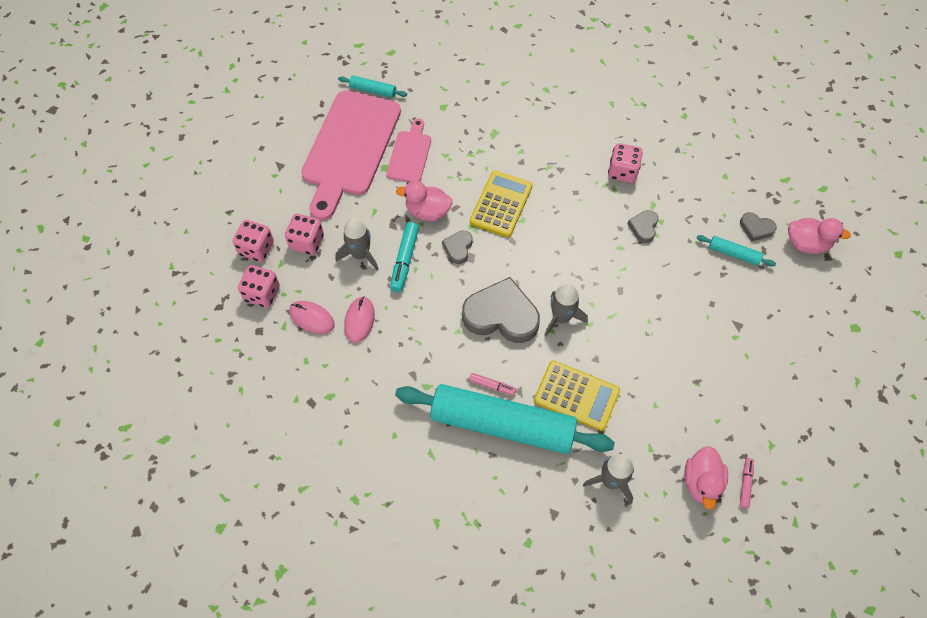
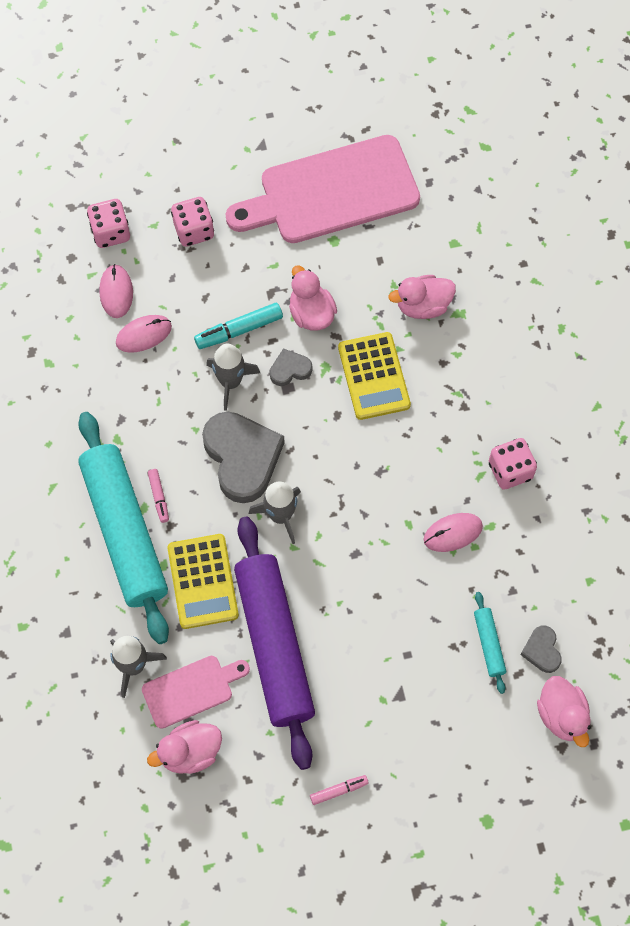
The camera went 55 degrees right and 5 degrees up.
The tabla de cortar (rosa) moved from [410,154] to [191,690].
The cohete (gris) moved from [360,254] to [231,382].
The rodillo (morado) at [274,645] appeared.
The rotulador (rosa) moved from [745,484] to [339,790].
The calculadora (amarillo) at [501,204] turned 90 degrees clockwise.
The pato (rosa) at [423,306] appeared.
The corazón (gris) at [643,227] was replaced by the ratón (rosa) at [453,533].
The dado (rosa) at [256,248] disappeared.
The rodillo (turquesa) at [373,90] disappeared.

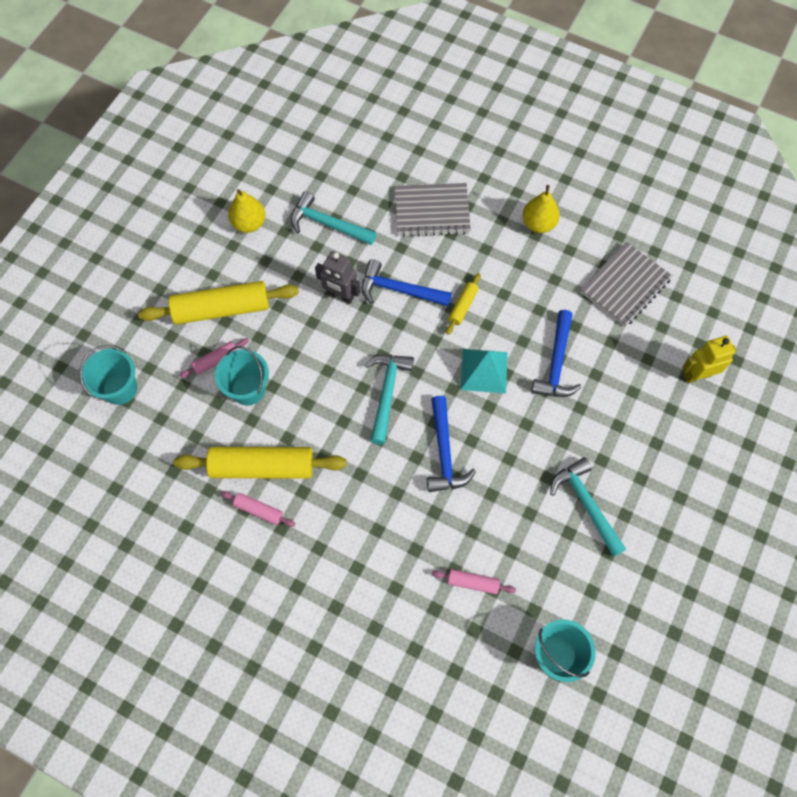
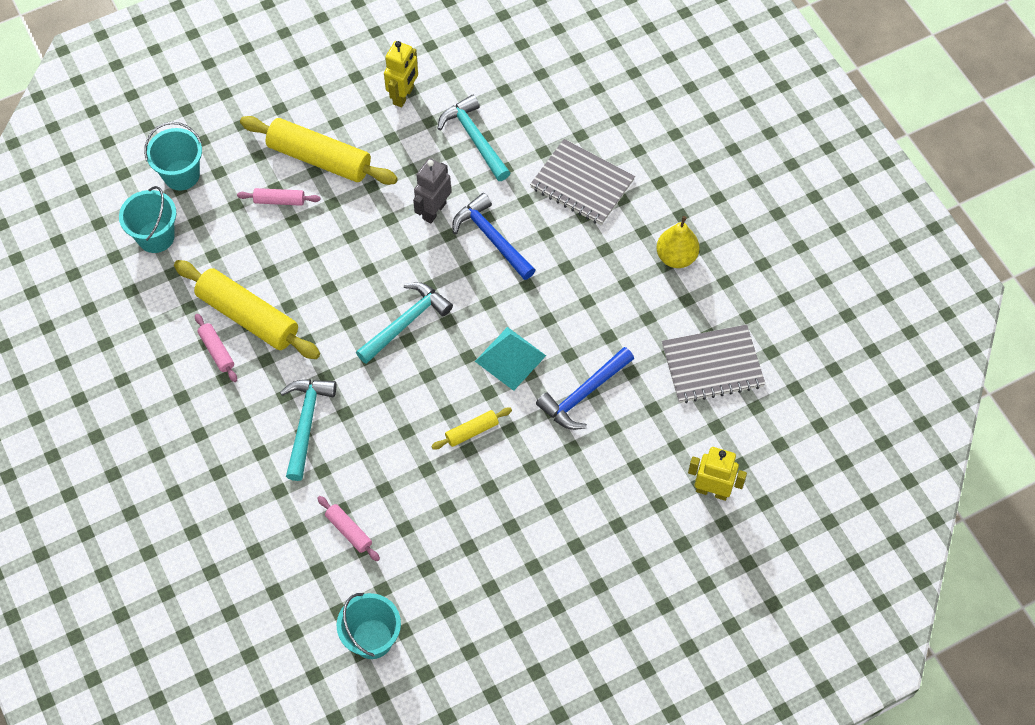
The camera went 35 degrees right and 5 degrees down.
The balde (turquesa) moved from [248,389] to [156,237].
The martillo (turquesa) moved from [586,504] to [306,423].
The pera (amarillo) at [249,223] was replaced by the robot (amarillo) at [403,96].
The robot (gris) at [340,296] turned 60 degrees clockwise.
The rodillo (amarillo) moved from [462,306] to [472,431].
The martillo (azul) at [444,453] disappeared.

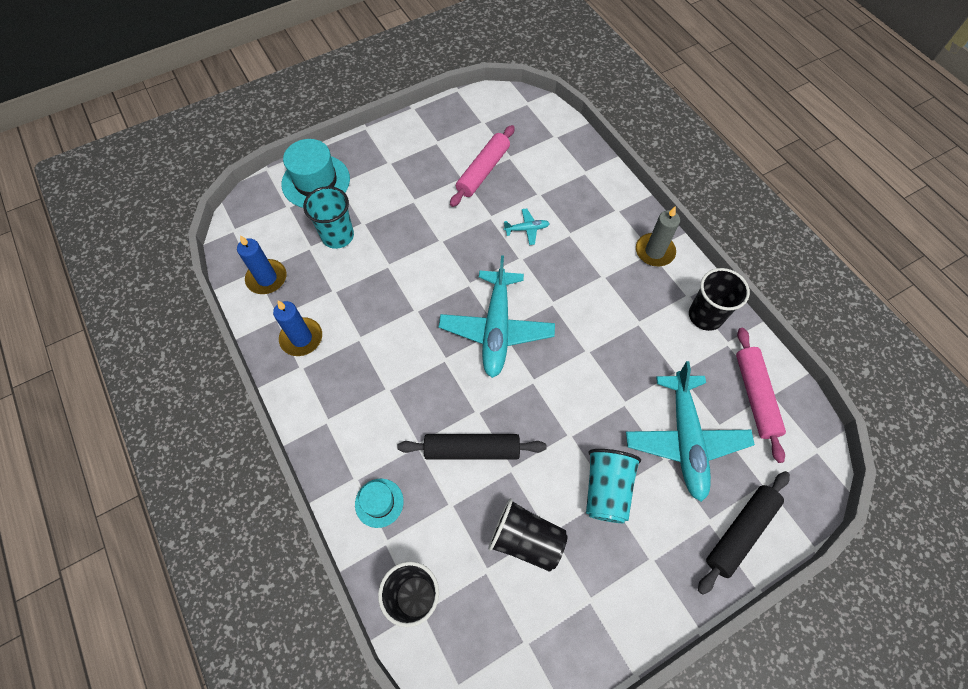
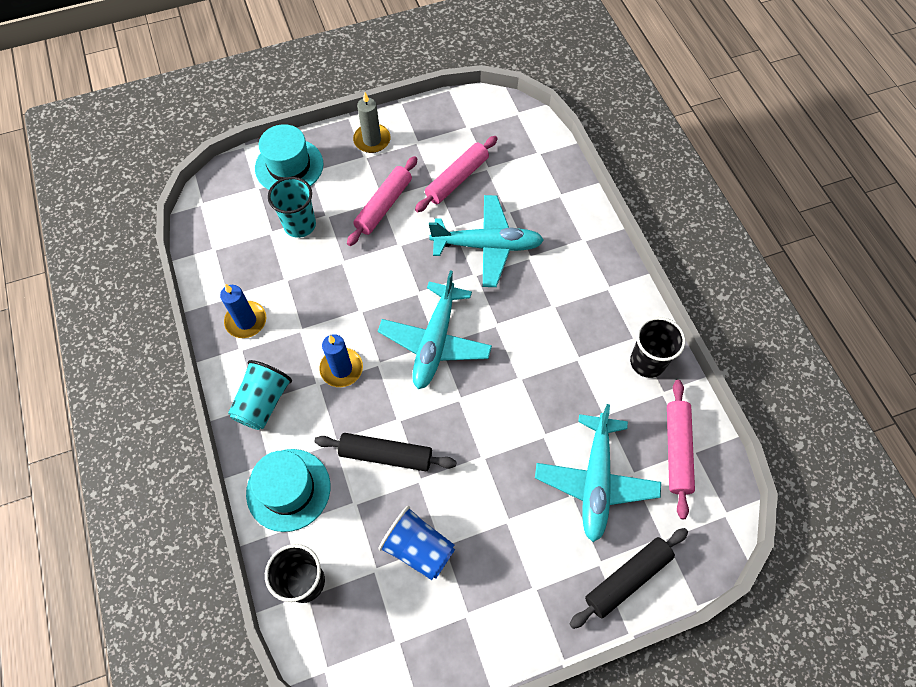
The camera went 10 degrees right and 0 degrees up.
The vaso (turquesa) moved from [606,489] to [263,402].
The sombrero (turquesa) at [379,502] changed to 1.81 times the size.
The vela (azul) moved from [267,278] to [341,369].
The rodillo (rosa) at [383,206] appeared.
The vela (gris) moved from [654,251] to [372,140].
The vaso (negro) at [526,539] became the vaso (azul) at [418,548].
The avión (turquesa) at [527,229] changed to 2.39 times the size.

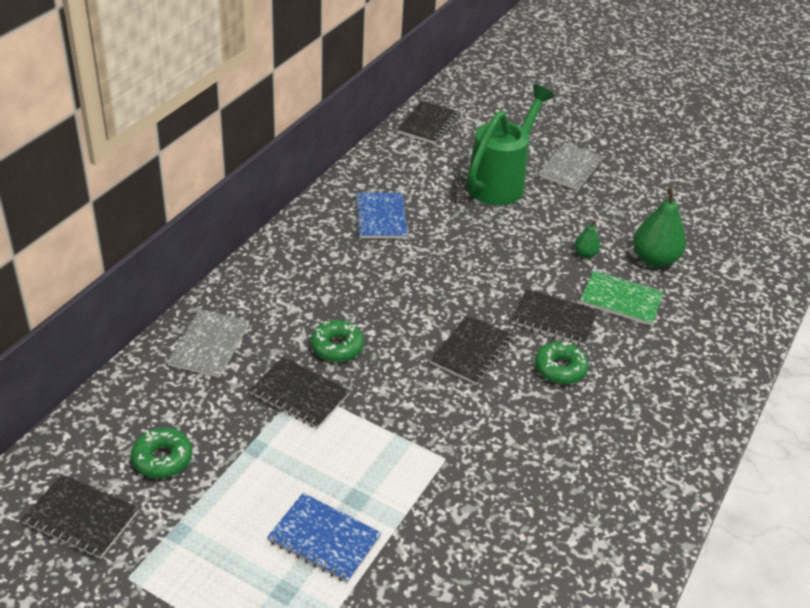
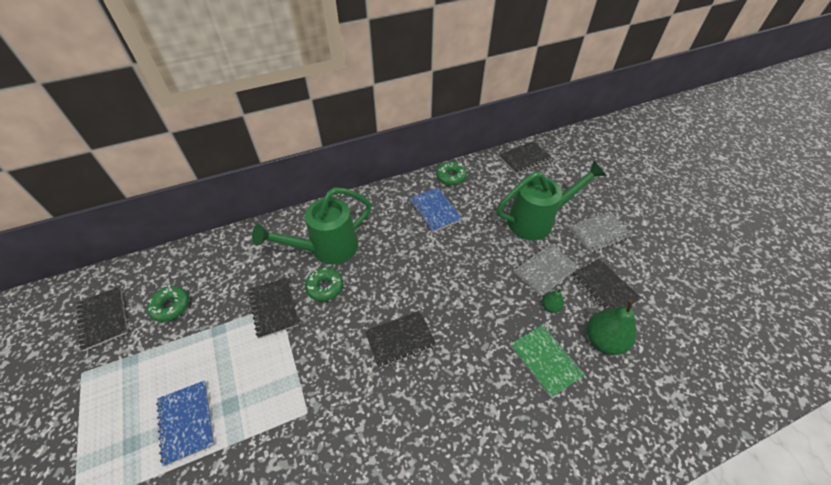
The camera went 40 degrees right and 10 degrees up.
The regadera (verde) at [327,249] appeared.
The cuaderno (azul) at [381,217] turned 60 degrees counterclockwise.
The rosquilla (verde) moved from [560,369] to [451,177].
The cuaderno (gris) moved from [209,345] to [545,270].
The cuaderno (negro) moved from [554,319] to [604,288].

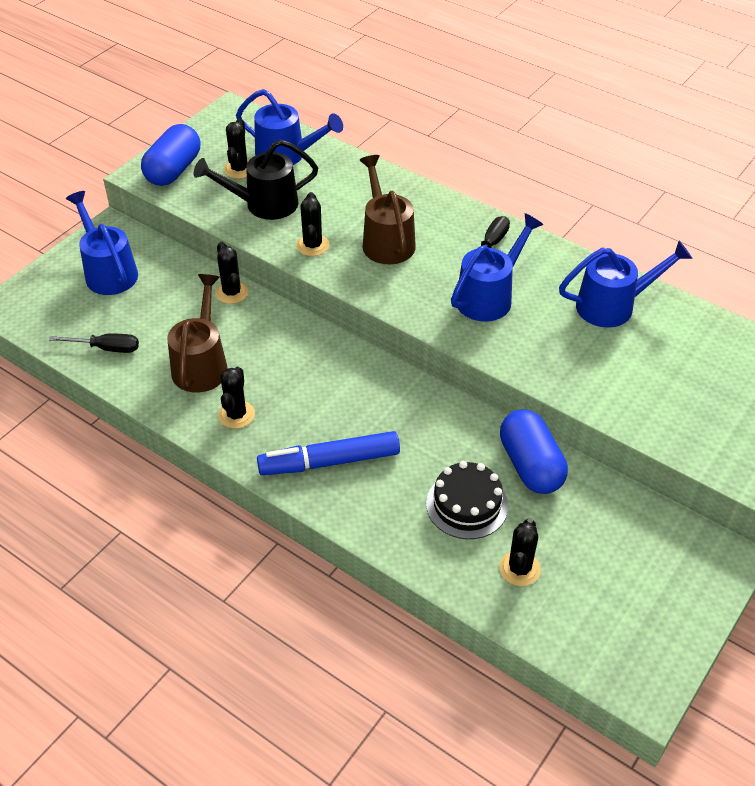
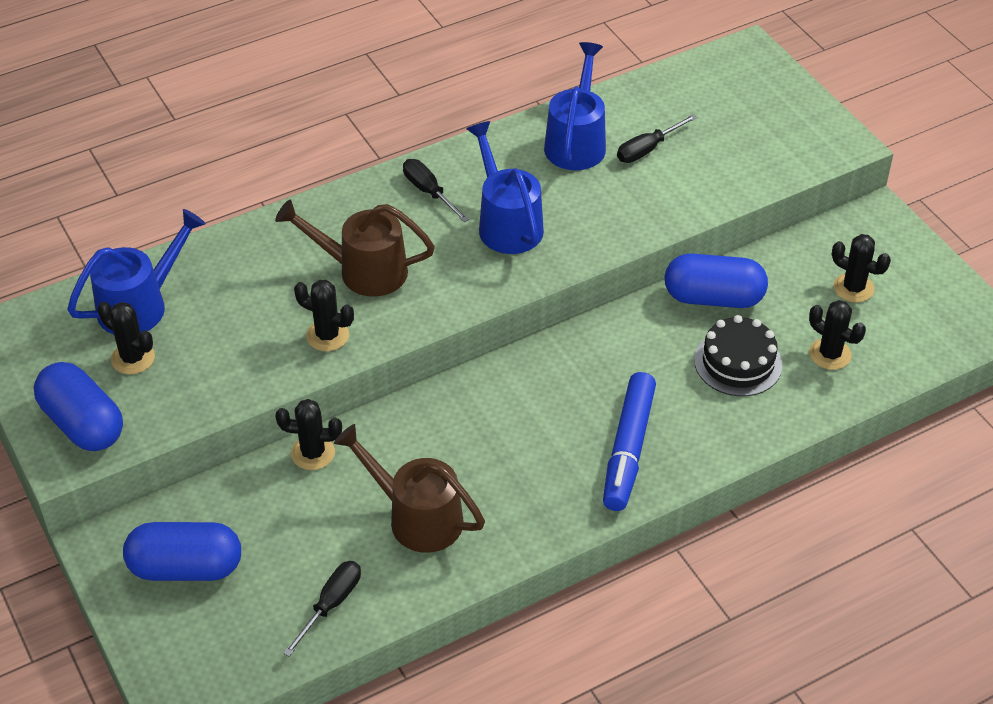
The camera went 65 degrees left and 0 degrees up.
The regadera (azul) at [108,271] was replaced by the cápsula (azul) at [186,567].
The destornillador (negro) at [647,149] appeared.
The cactus (negro) moved from [236,415] to [853,288].
The regadera (negro) at [263,204] disappeared.

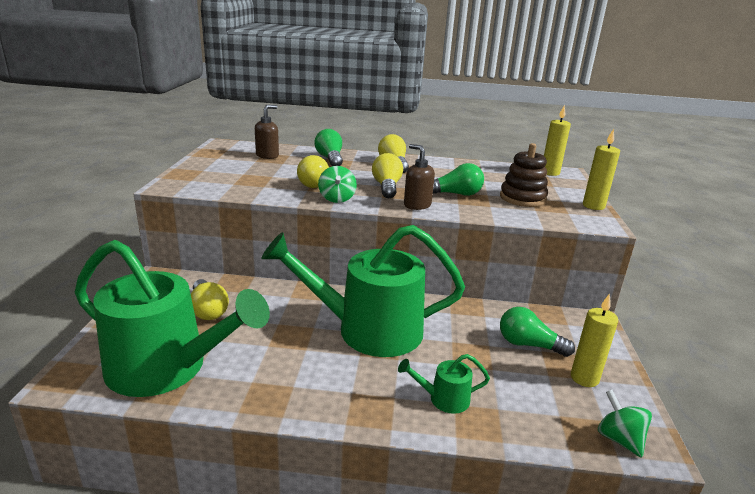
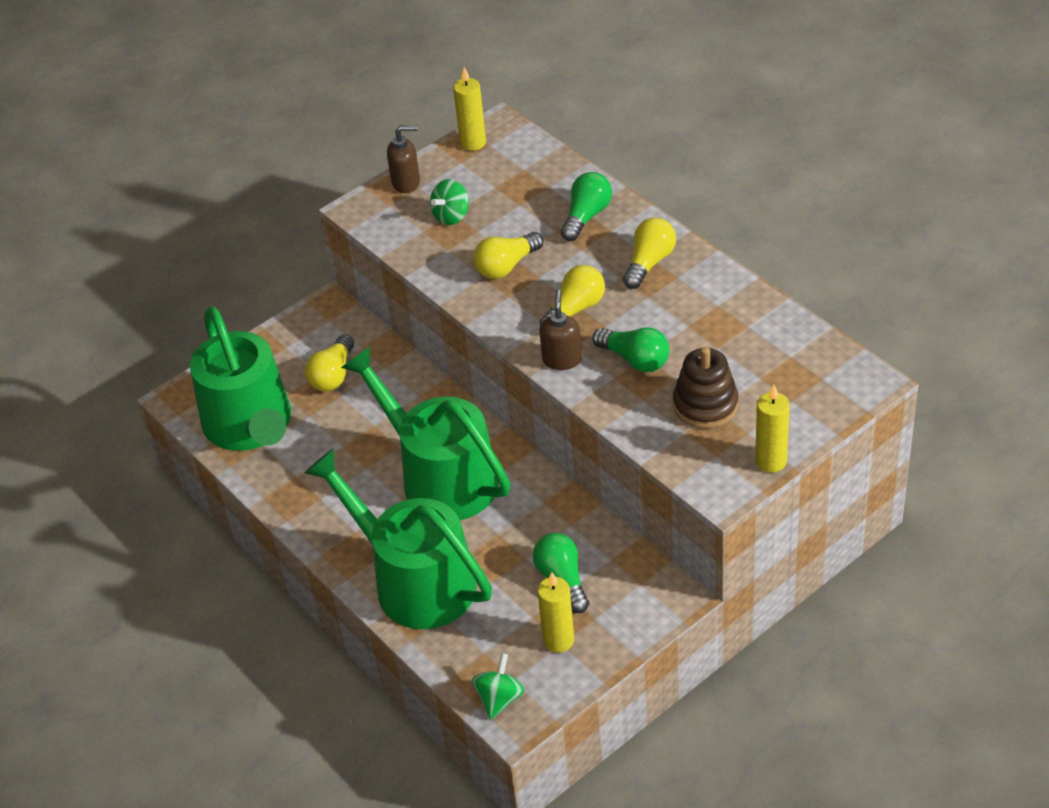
The camera went 50 degrees right and 20 degrees up.
The regadera (verde) at [444,399] changed to 2.47 times the size.
The dispensador de jabón (marrón) moved from [267,156] to [406,182].
The peonza (verde) moved from [337,199] to [451,216].
The vela (amarillo) moved from [550,173] to [473,143].

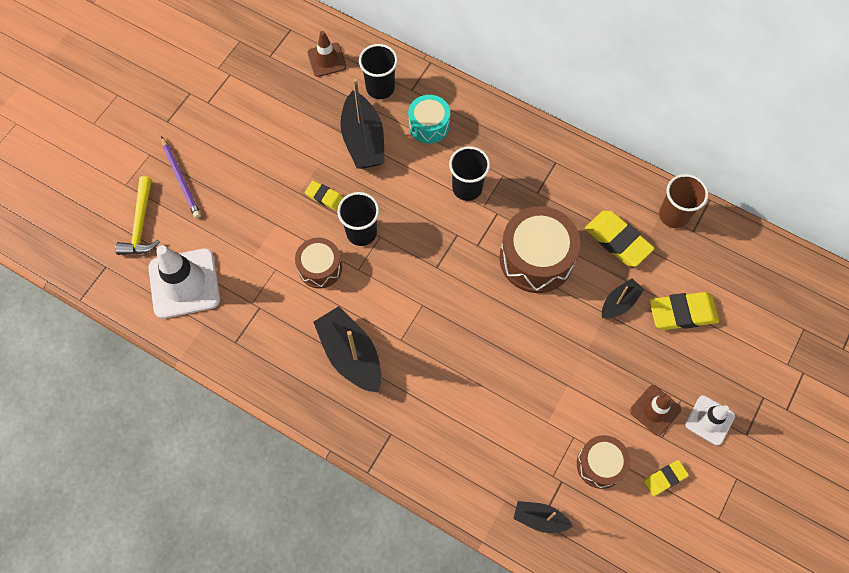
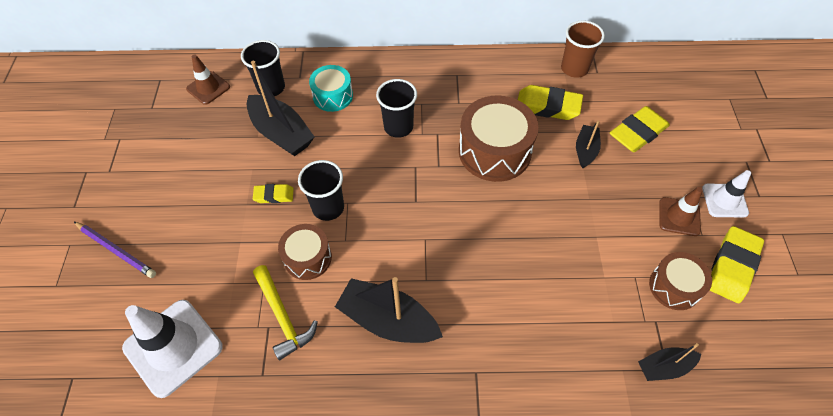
The camera went 30 degrees left and 10 degrees down.
The martillo (amarillo) moved from [141,224] to [283,316].
The goma de borrar (amarillo) at [665,478] changed to 1.78 times the size.

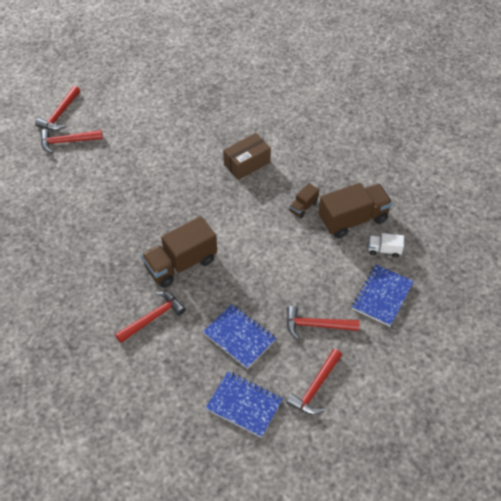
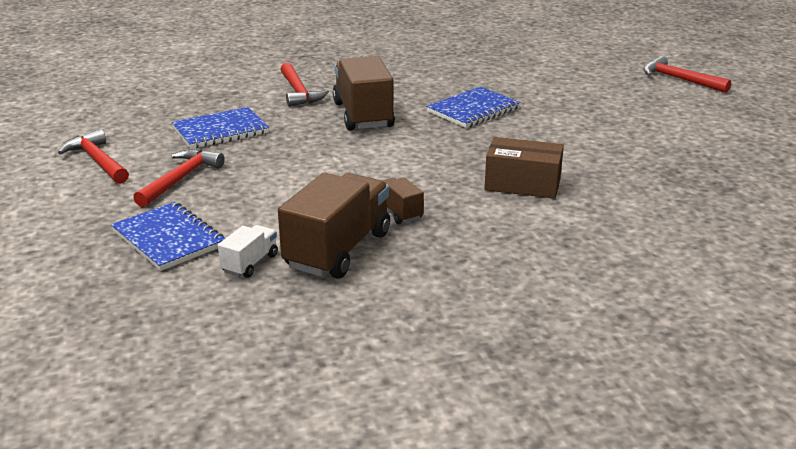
The camera went 110 degrees right and 25 degrees down.
The camión (marrón) at [353,219] turned 150 degrees counterclockwise.
The cuaderno (azul) moved from [244,405] to [473,110].
The caja (marrón) at [247,163] turned 60 degrees counterclockwise.
The martillo (rojo) at [67,142] disappeared.

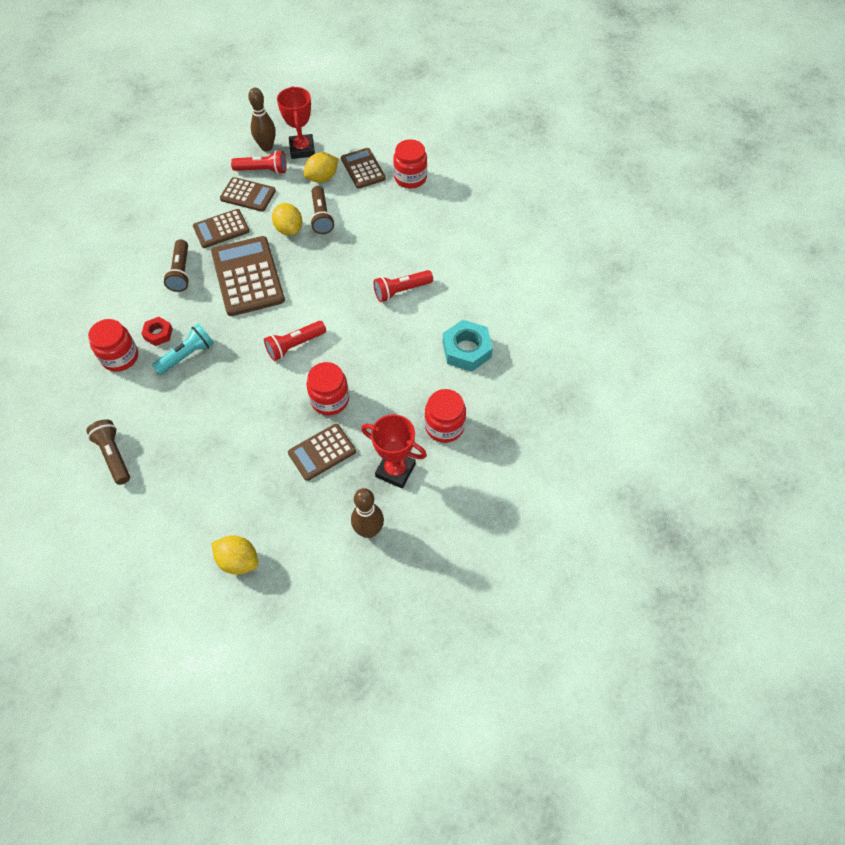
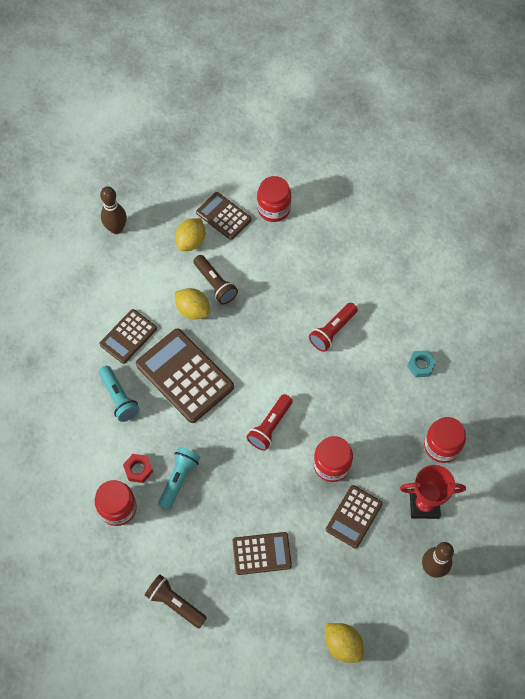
The camera went 25 degrees left and 5 degrees up.
The lámpara de mano (marrón) at [181,272] became the lámpara de mano (turquesa) at [119,398].
The calculadora (marrón) moved from [248,195] to [262,553].
The limón (amarillo) at [238,561] turned 45 degrees clockwise.
The tuerca (turquesa) at [466,350] changed to 0.57 times the size.
The lámpara de mano (rojo) at [263,170] disappeared.
The trofeo (rojo) at [302,149] disappeared.

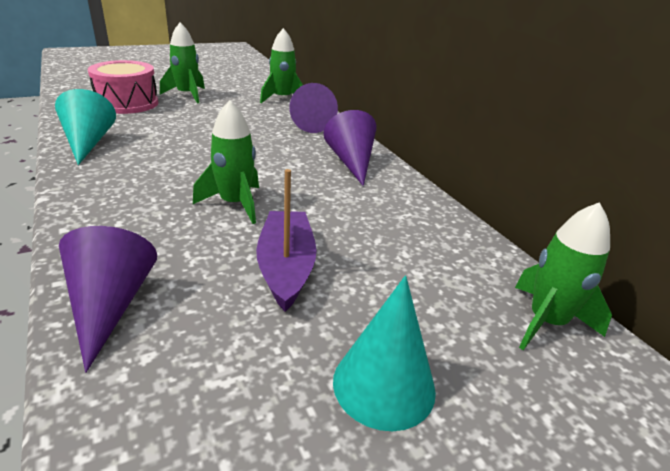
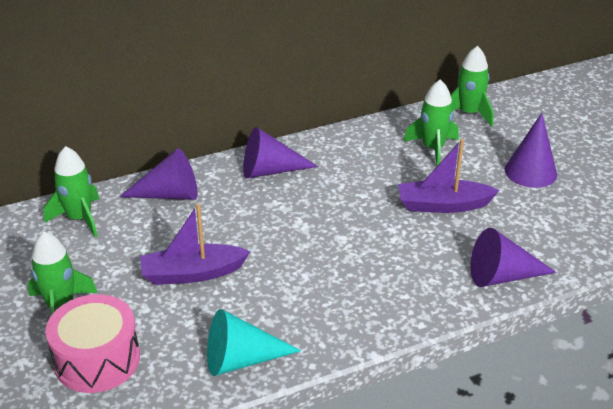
The camera went 85 degrees left and 5 degrees up.
The barco (morado) at [192,273] appeared.
The cohete (verde) moved from [235,204] to [433,149].
The cono (turquesa) at [384,385] became the cono (morado) at [530,172].

